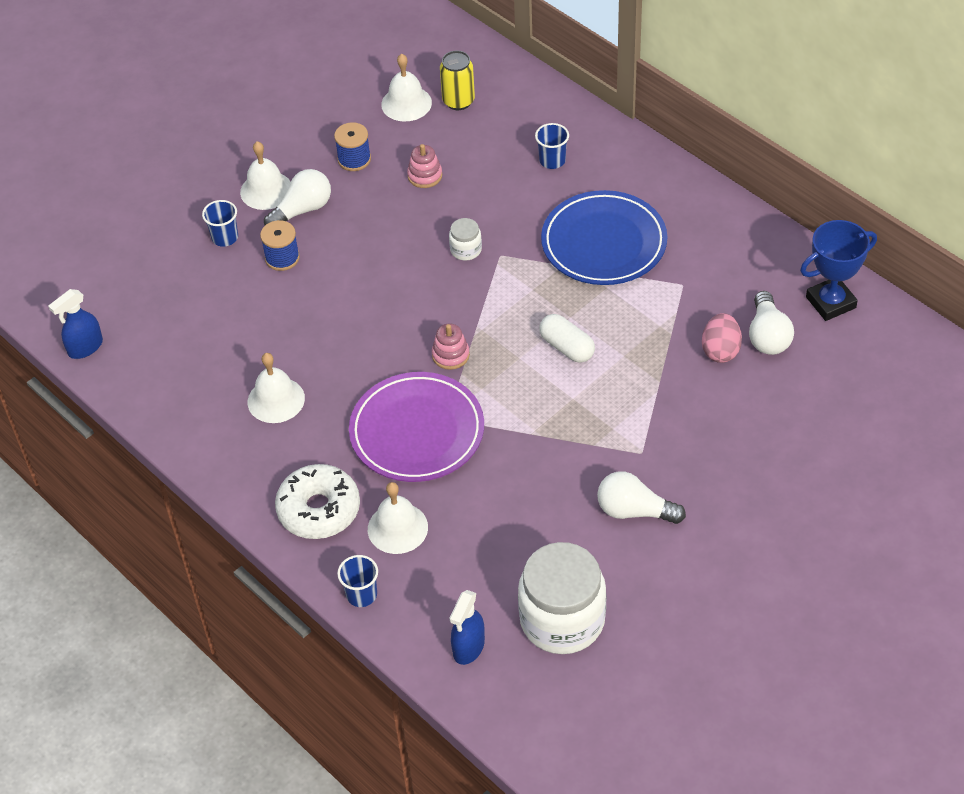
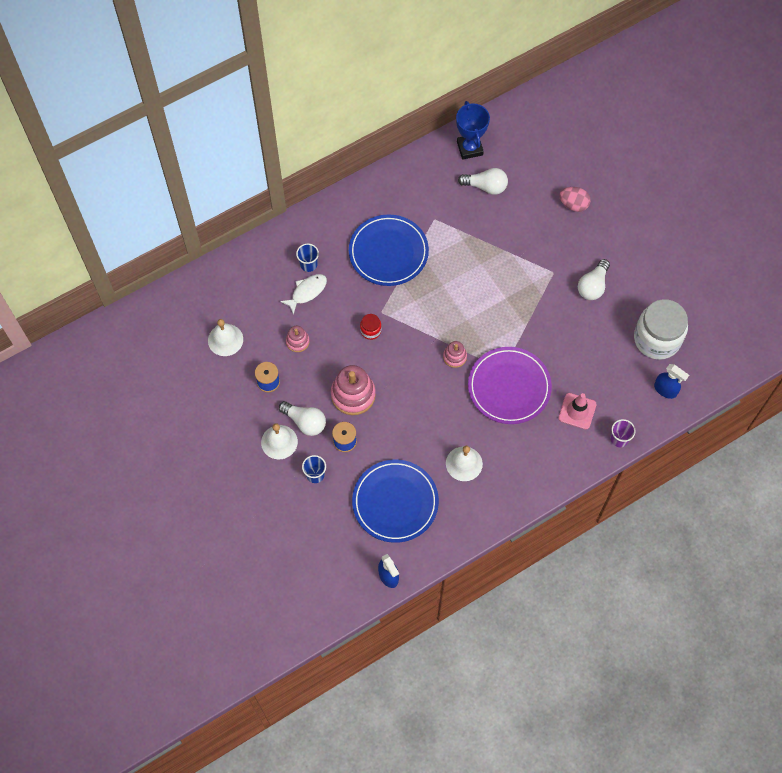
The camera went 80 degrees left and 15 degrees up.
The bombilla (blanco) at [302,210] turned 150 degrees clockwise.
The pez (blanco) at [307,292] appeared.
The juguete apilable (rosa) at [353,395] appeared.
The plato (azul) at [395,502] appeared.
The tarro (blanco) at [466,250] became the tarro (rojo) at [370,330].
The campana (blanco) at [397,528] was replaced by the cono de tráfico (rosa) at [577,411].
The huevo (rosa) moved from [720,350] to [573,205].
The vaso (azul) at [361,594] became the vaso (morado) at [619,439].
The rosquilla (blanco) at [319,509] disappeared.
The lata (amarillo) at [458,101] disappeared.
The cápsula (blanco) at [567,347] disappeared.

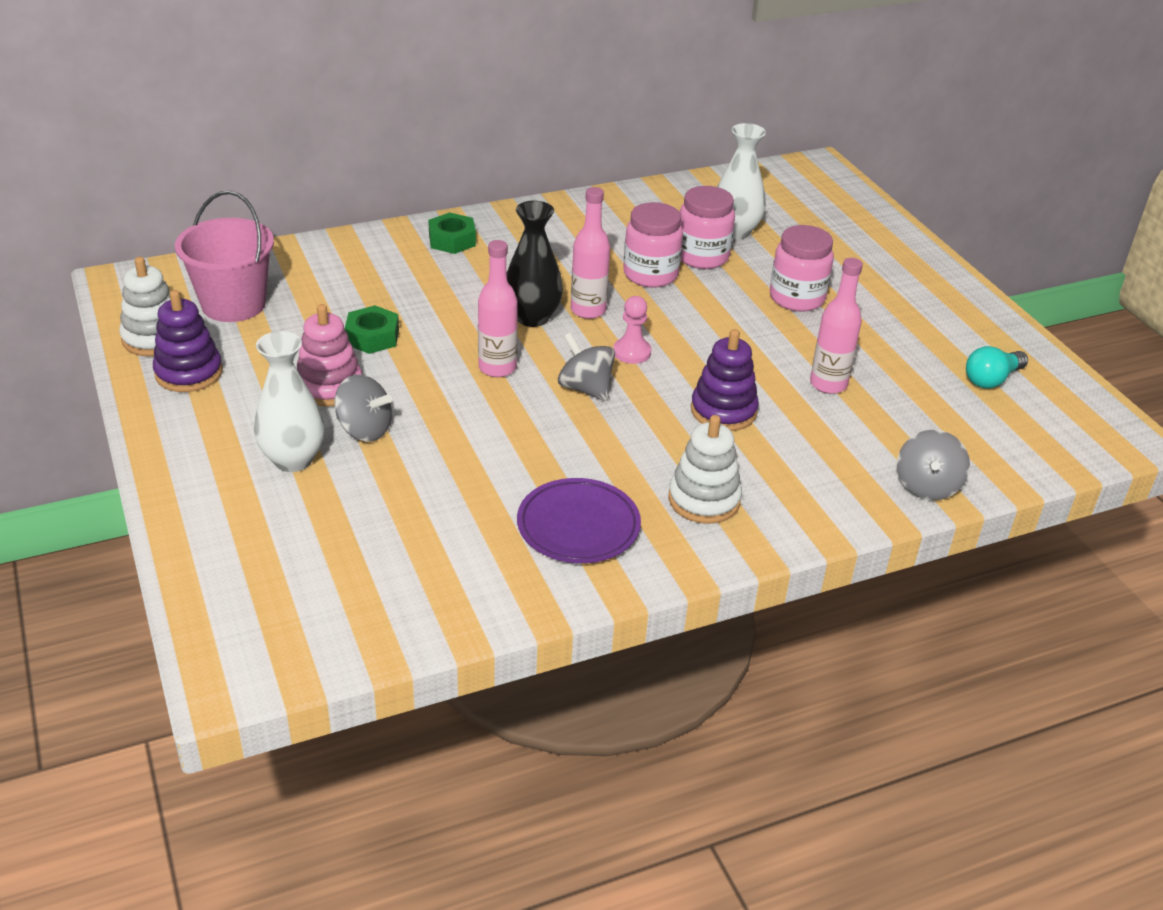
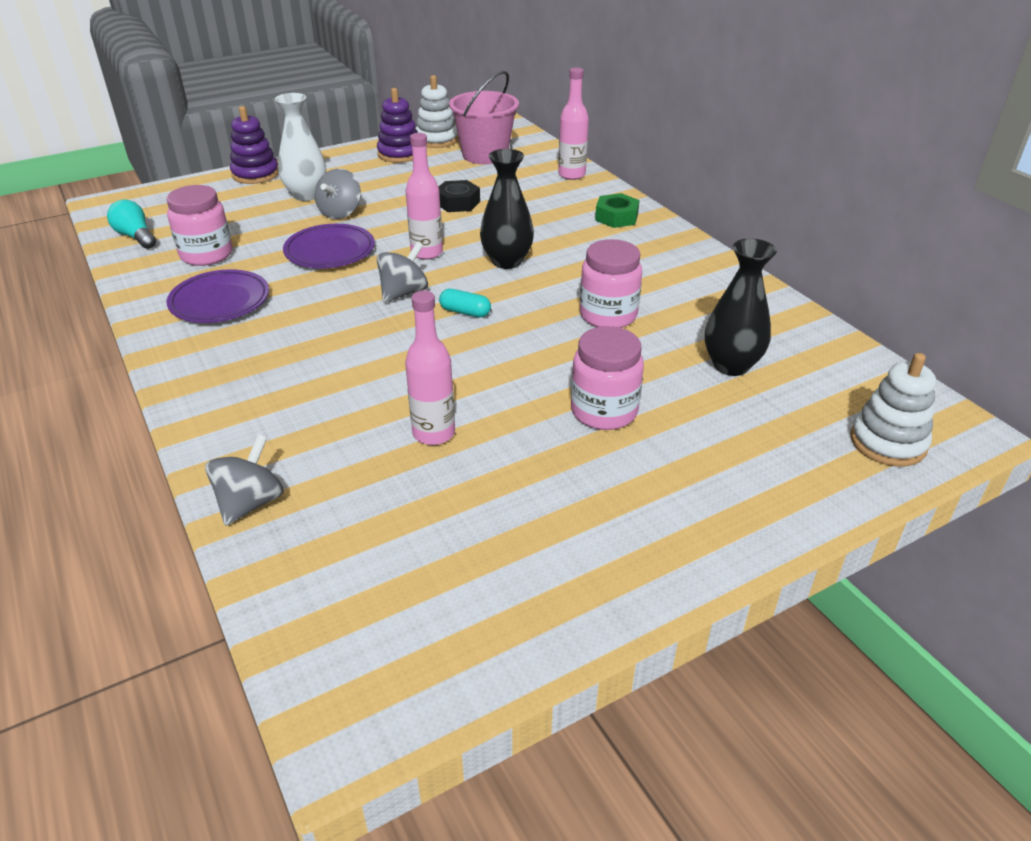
The camera went 85 degrees right and 0 degrees up.
The bombilla (turquesa) moved from [991,379] to [136,237].
The tarro (rosa) moved from [702,257] to [206,255].
The peonza (gris) at [927,486] turned 105 degrees clockwise.
The juguete apilable (morado) moved from [723,411] to [255,174].
The plato (morado) at [330,251] appeared.
The tuerca (verde) at [372,337] became the tuerca (negro) at [457,202].
The peón (rosa) at [632,352] was replaced by the cápsula (turquesa) at [465,312].
The botella (rosa) moved from [588,310] to [571,175].
The florero (blanco) at [735,231] became the florero (negro) at [731,365].
The juguete apilable (blanco) moved from [704,500] to [888,442].
The juguete apilable (rosa) at [329,387] disappeared.

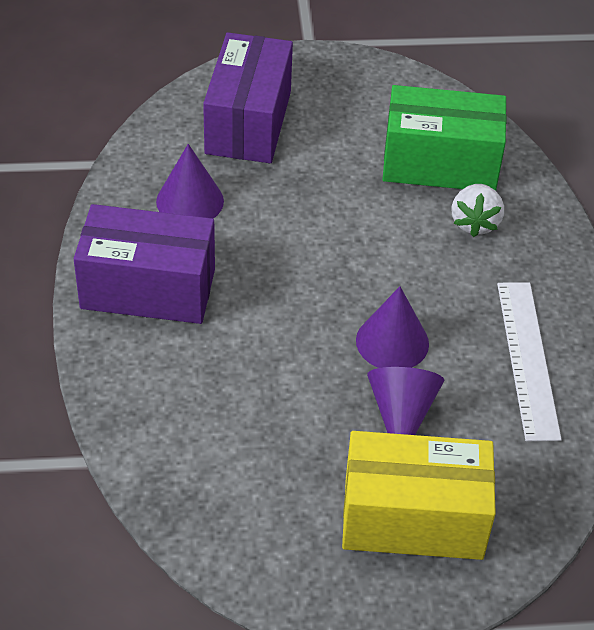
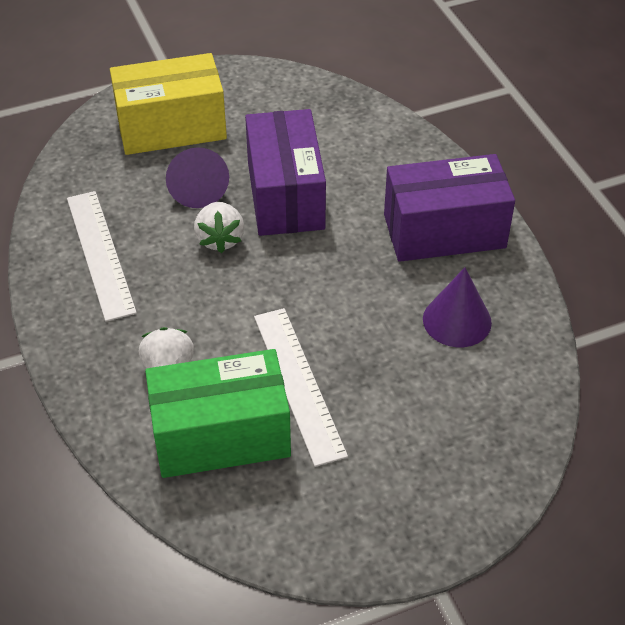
The camera went 165 degrees right and 0 degrees up.
The cono (morado) at [392,342] was replaced by the fresa (blanco) at [220,239].
The caja (morado) moved from [248,122] to [285,195].
The regla (blanco) at [298,384] appeared.

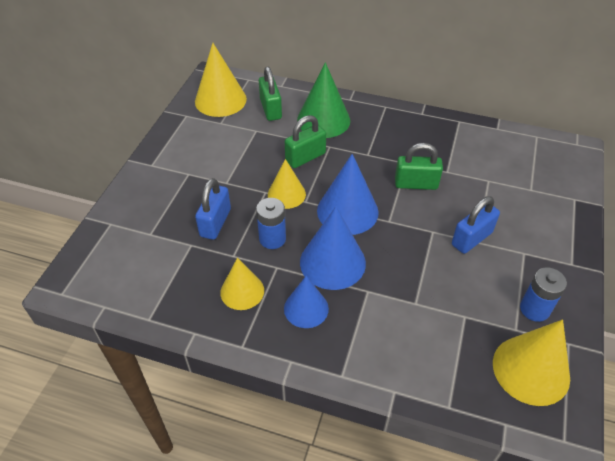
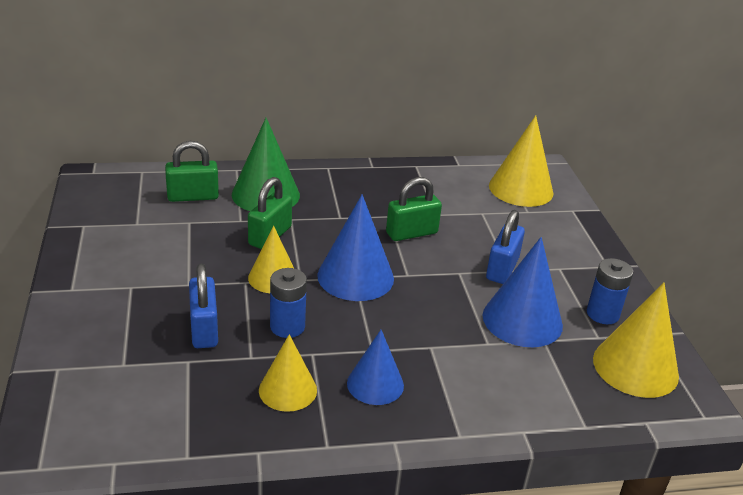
The camera went 30 degrees left and 15 degrees down.
The candado (verde) at [270,109] turned 60 degrees counterclockwise.
The cono (azul) moved from [332,262] to [522,320].
The cono (amarillo) moved from [220,100] to [521,189].

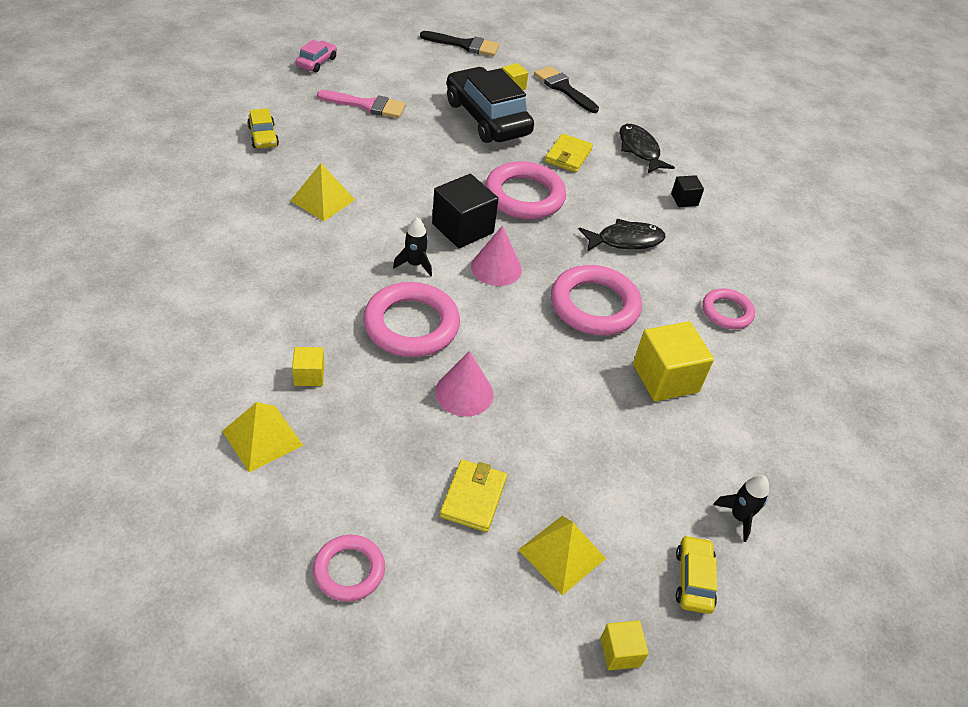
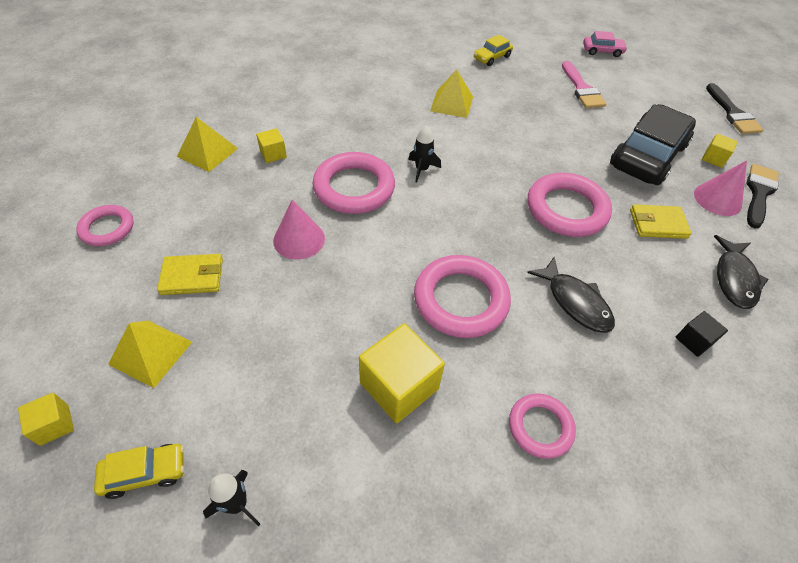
The camera went 70 degrees right and 5 degrees up.
The cono (rosa) moved from [496,268] to [717,199].
The pez (negro) at [639,150] turned 150 degrees clockwise.
The cubo (negro) at [462,228] disappeared.

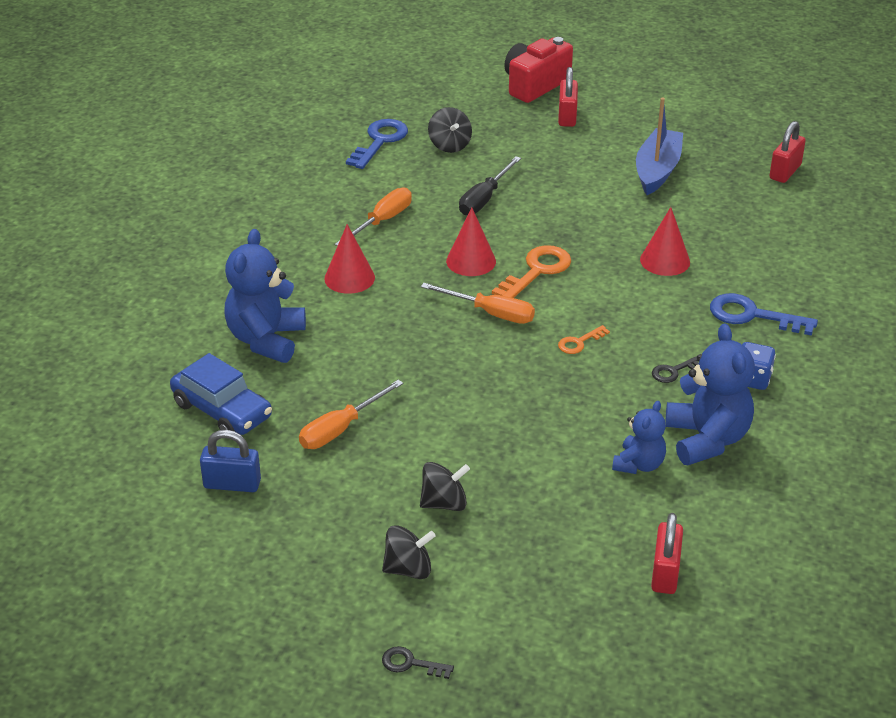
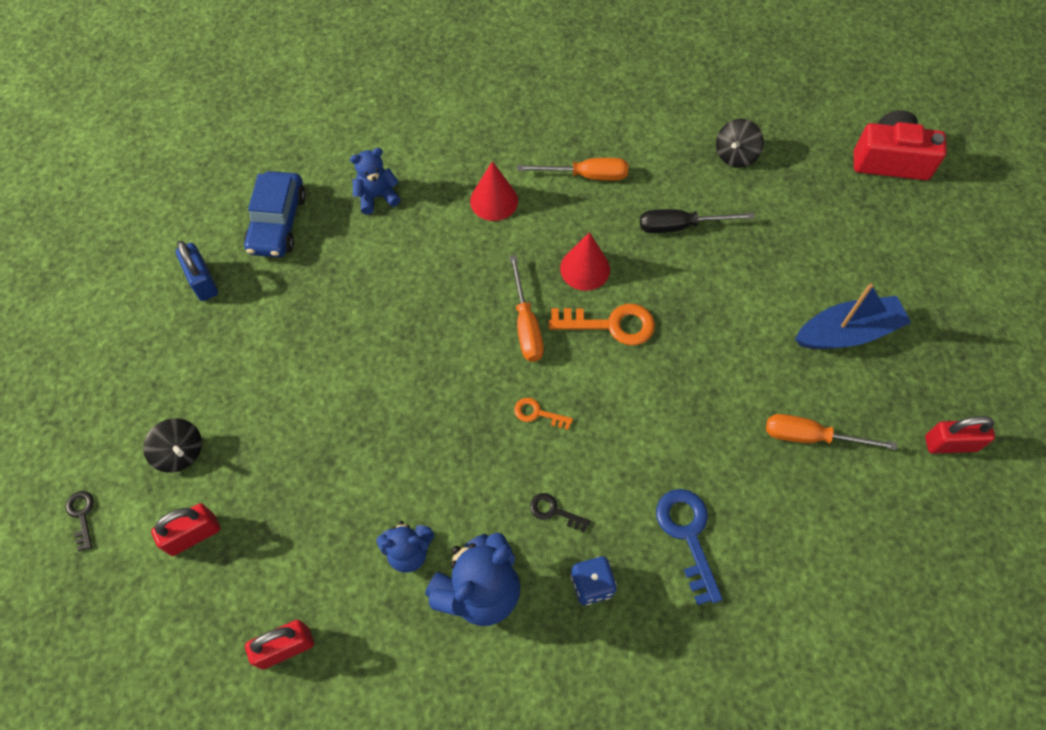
The camera went 55 degrees right and 25 degrees up.
The candado (rojo) moved from [567,116] to [193,535].
The osito (azul) at [266,340] changed to 0.59 times the size.
The destornillador (naranja) moved from [340,429] to [811,437].
The llave (azul) at [380,141] disappeared.
The peonza (negro) at [444,503] disappeared.
The cono (rojo) at [665,260] disappeared.

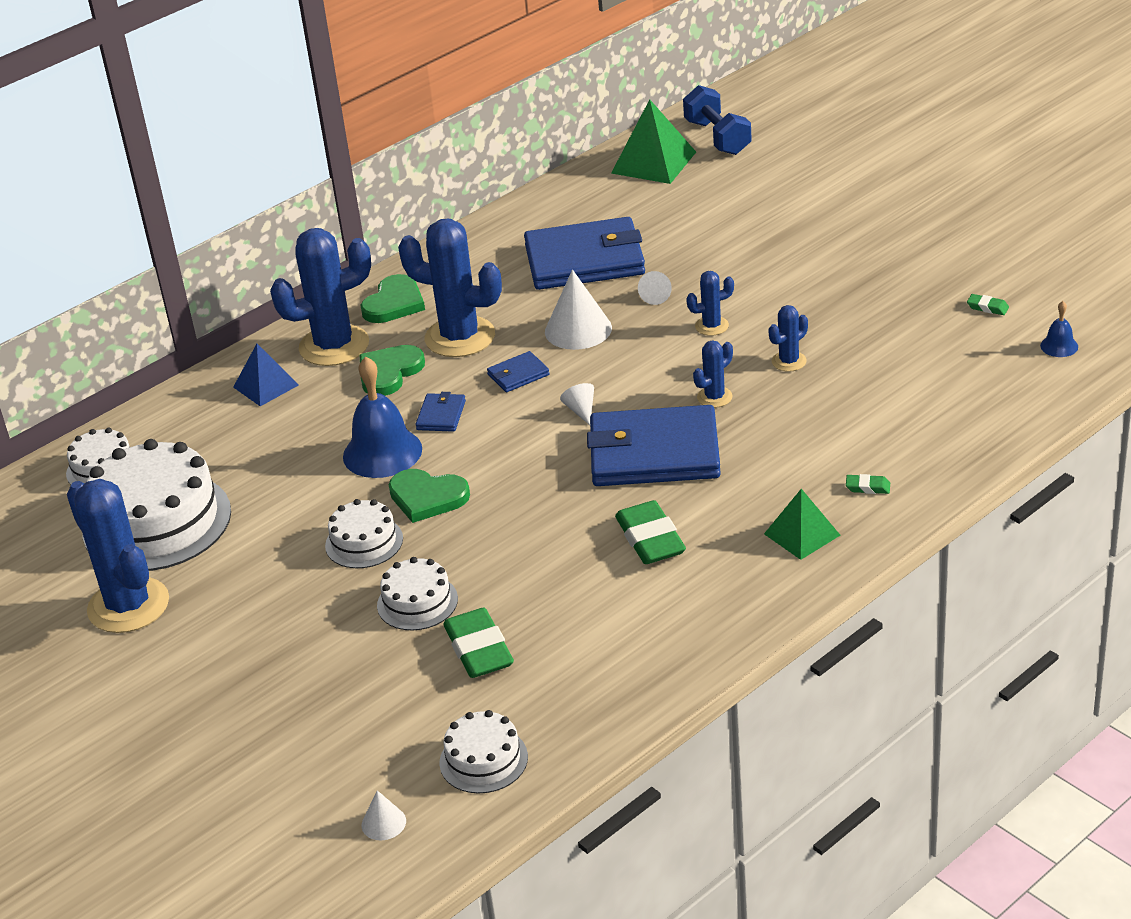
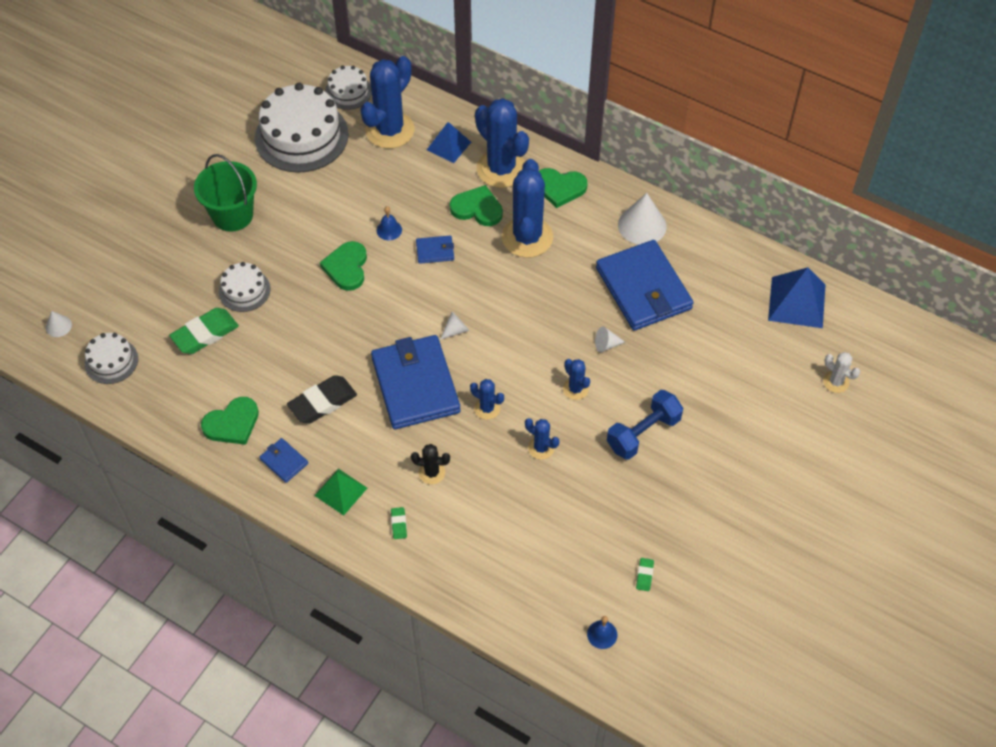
The camera went 70 degrees right and 20 degrees up.
The balde (verde) at [232,215] appeared.
The corazón (verde) at [232,423] appeared.
The cartera (azul) moved from [518,375] to [284,461].
The goma de borrar (verde) at [650,539] became the goma de borrar (negro) at [322,402].
The cactus (azul) moved from [128,606] to [390,130].
The campana (azul) at [382,452] changed to 0.47 times the size.
The cactus (negro) at [431,472] appeared.
The mancuerna (azul) moved from [717,137] to [643,433].
The cono (blanco) moved from [578,329] to [642,225].
The pirámide (verde) at [654,162] became the pirámide (azul) at [796,302].
The cactus (blanco) at [836,382] appeared.
The tarta (blanco) at [364,542] disappeared.

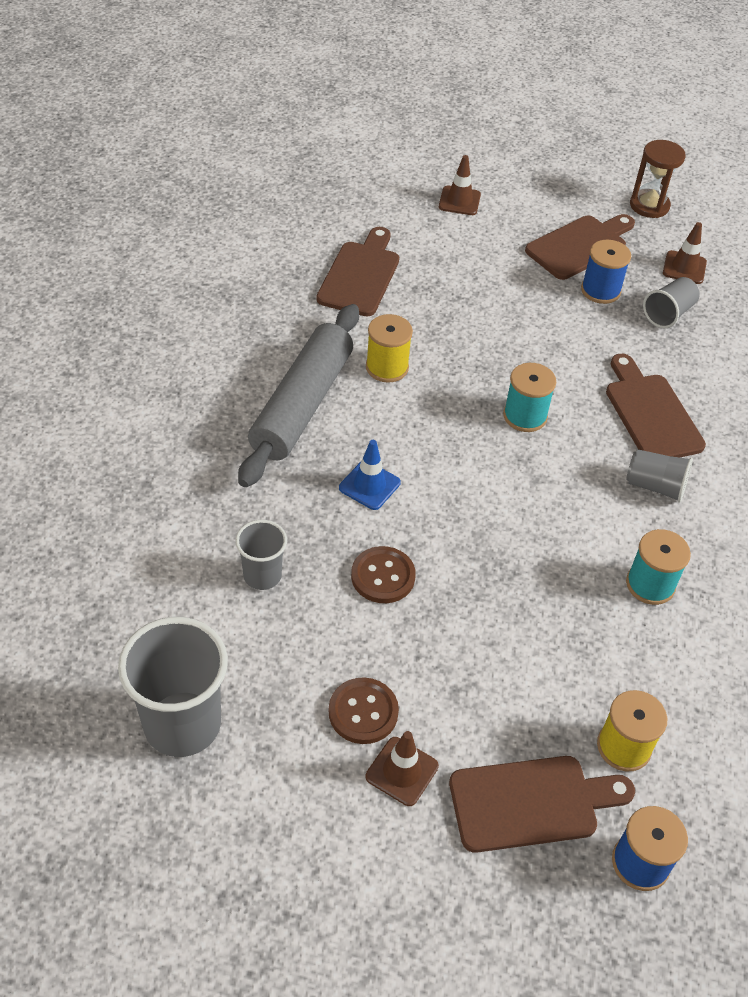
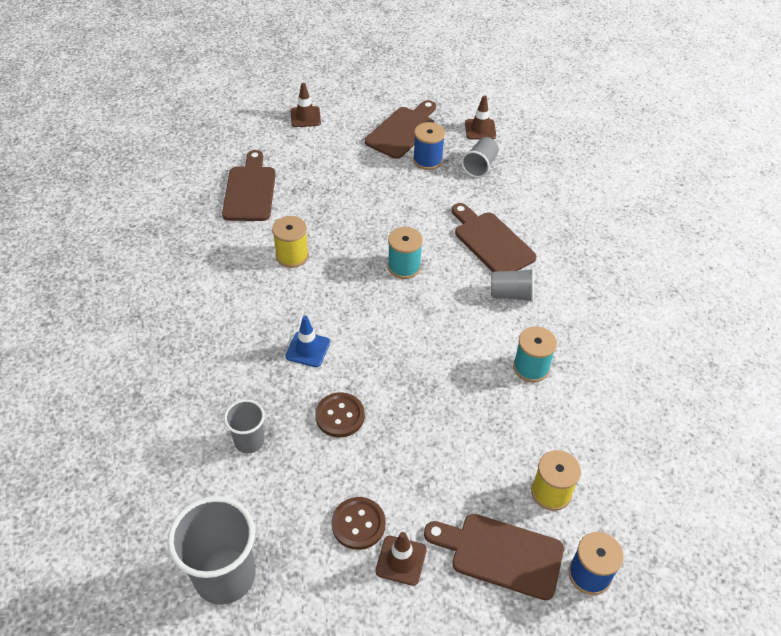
The camera went 15 degrees left and 0 degrees up.
The tabla de cortar (marrón) at [531,802] turned 135 degrees counterclockwise.
The rodillo (gris) at [302,405] disappeared.
The reloj de arena (marrón) at [649,206] disappeared.

